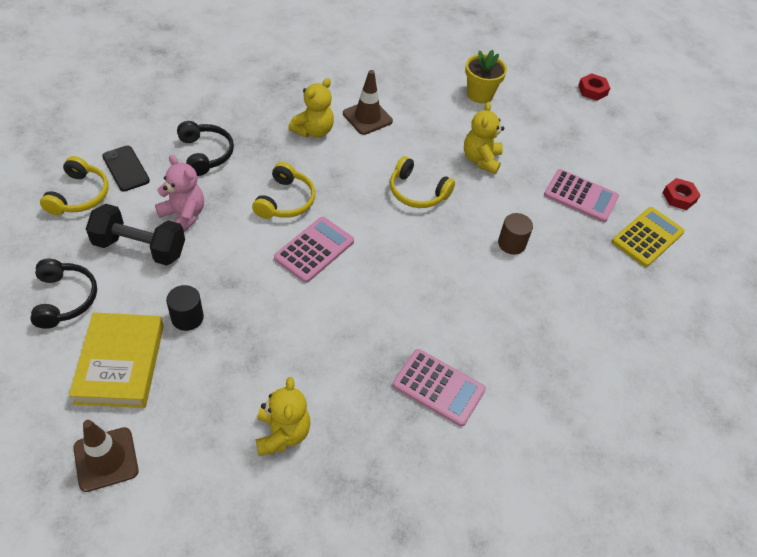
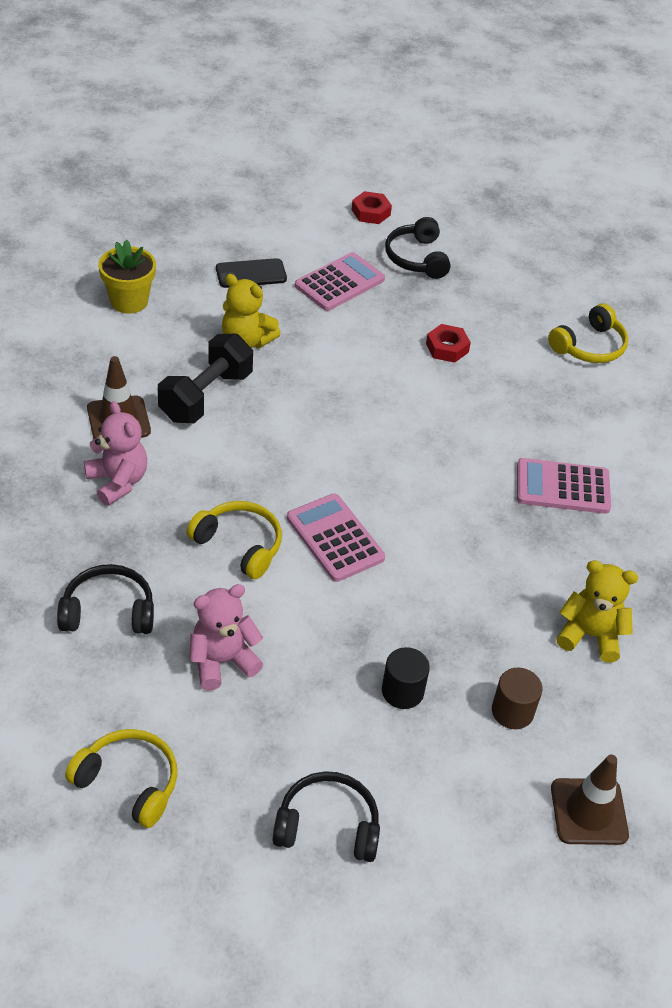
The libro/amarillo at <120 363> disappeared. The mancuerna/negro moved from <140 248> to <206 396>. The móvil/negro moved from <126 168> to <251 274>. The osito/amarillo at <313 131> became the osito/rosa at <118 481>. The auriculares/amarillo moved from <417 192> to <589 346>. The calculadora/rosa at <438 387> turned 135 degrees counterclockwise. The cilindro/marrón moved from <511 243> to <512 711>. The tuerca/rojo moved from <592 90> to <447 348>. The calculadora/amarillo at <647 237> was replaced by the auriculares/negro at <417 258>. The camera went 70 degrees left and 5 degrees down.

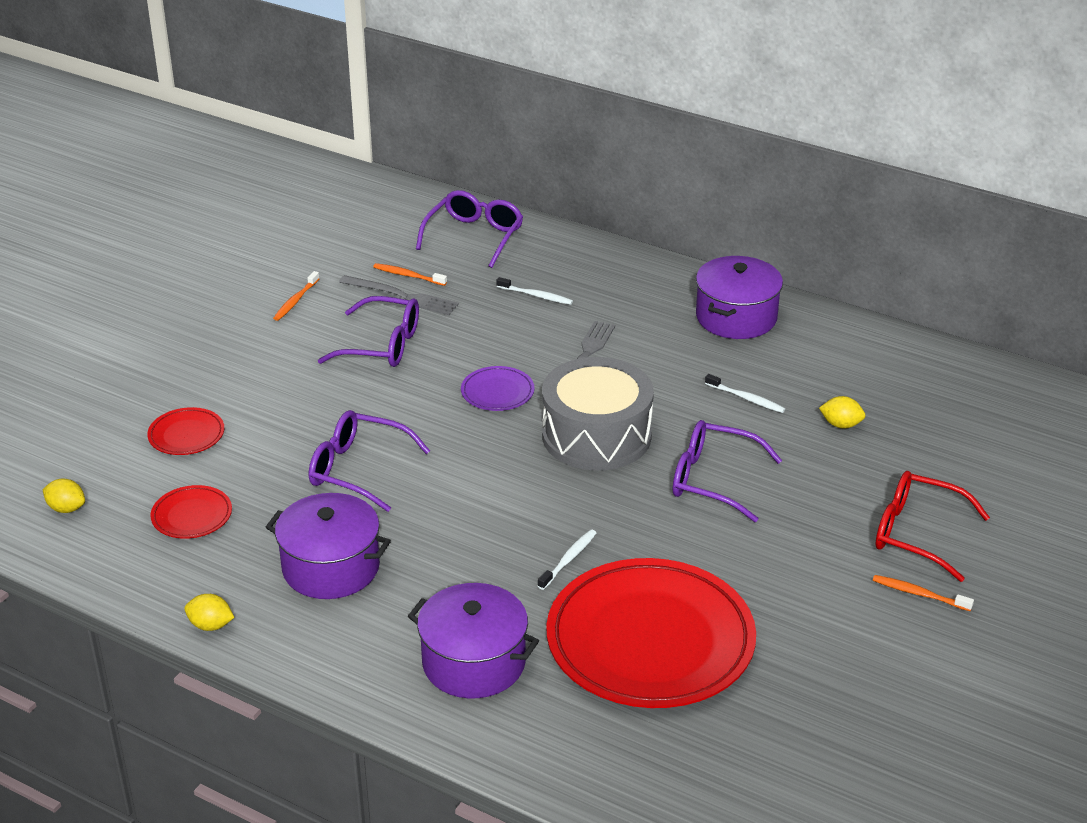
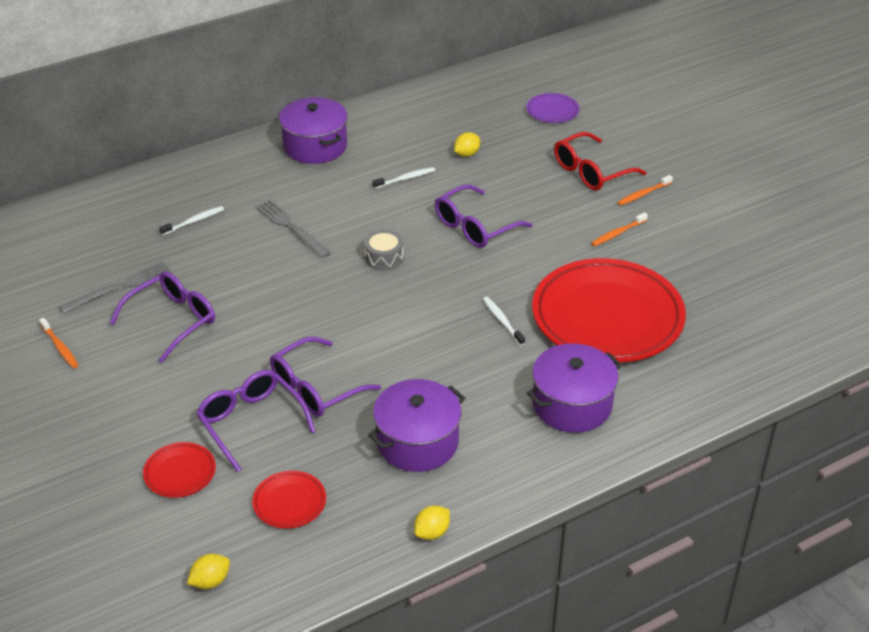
The cepillo de dientes/naranja moved from <408 276> to <618 233>. The gafas/morado moved from <474 236> to <251 423>. The plato/morado moved from <497 392> to <552 111>. The tambor/gris at <596 435> changed to 0.45 times the size. The camera went 60 degrees left and 5 degrees up.

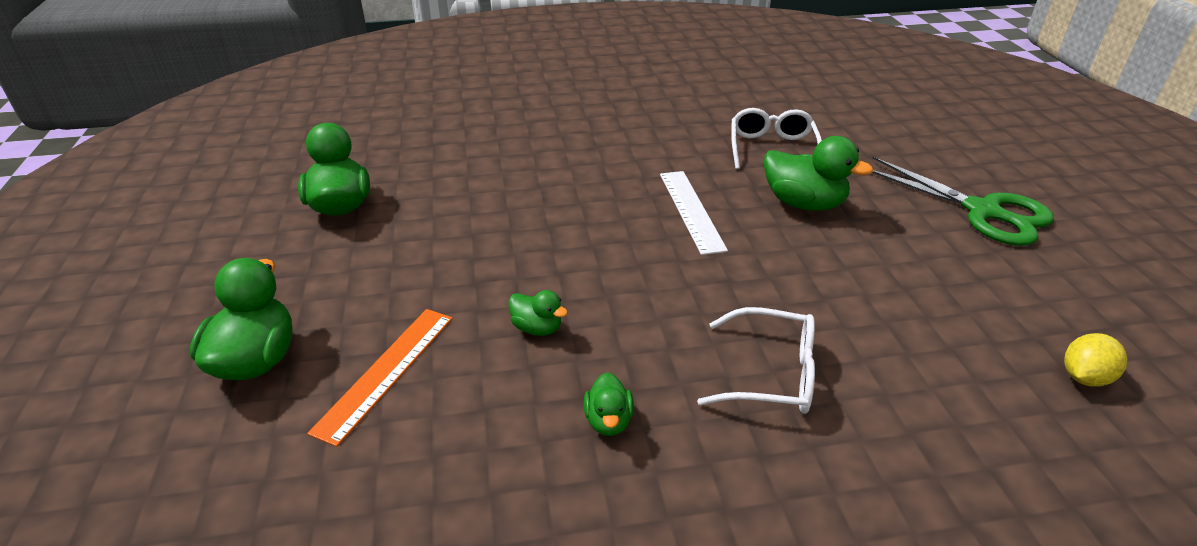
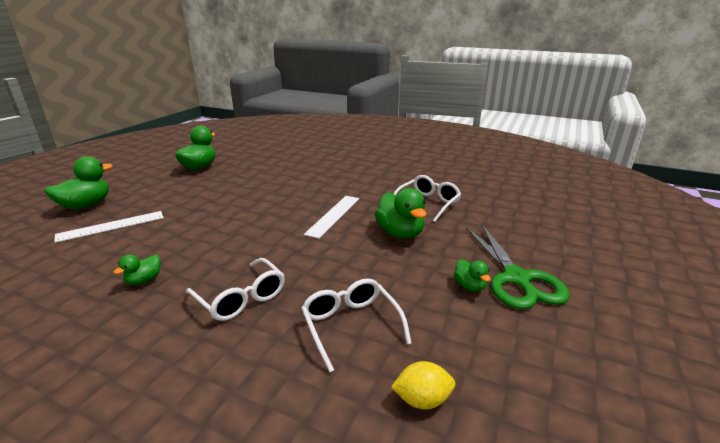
The regla/naranja at <386 372> became the regla/blanco at <111 226>. The pato/verde moved from <537 328> to <469 286>. The gafas/blanco at <351 325> appeared. The camera went 35 degrees right and 10 degrees down.

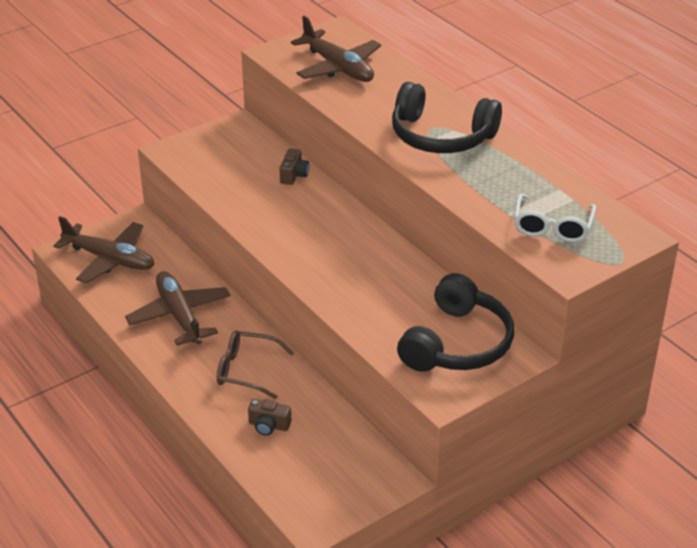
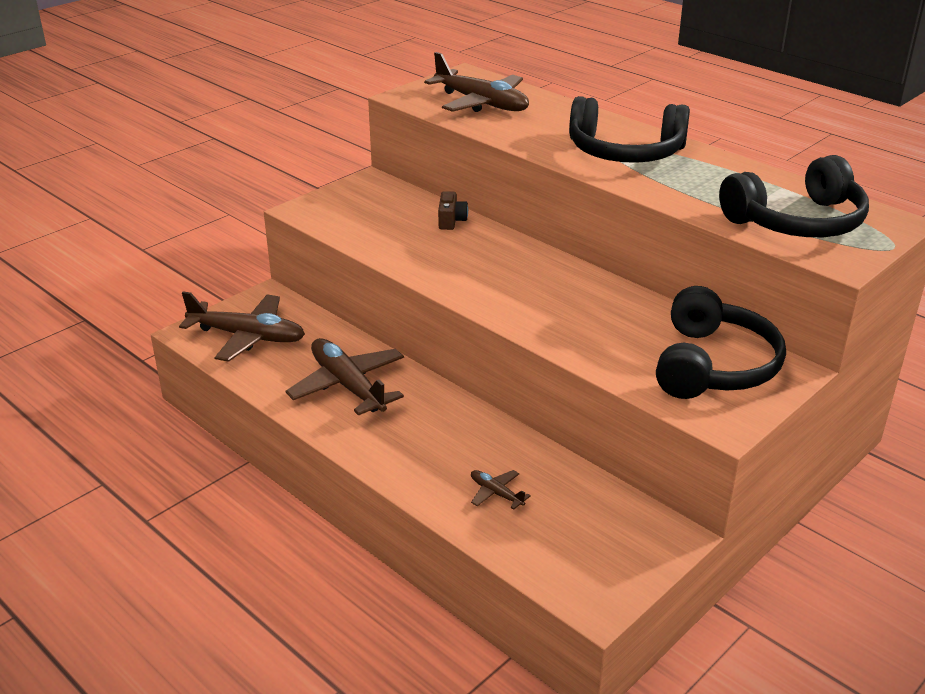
The gafas/marrón at <246 370> disappeared. The cámara/marrón at <269 425> was replaced by the avión/marrón at <496 493>. The gafas/blanco at <552 227> was replaced by the auriculares/negro at <797 221>. The camera went 10 degrees left and 5 degrees down.

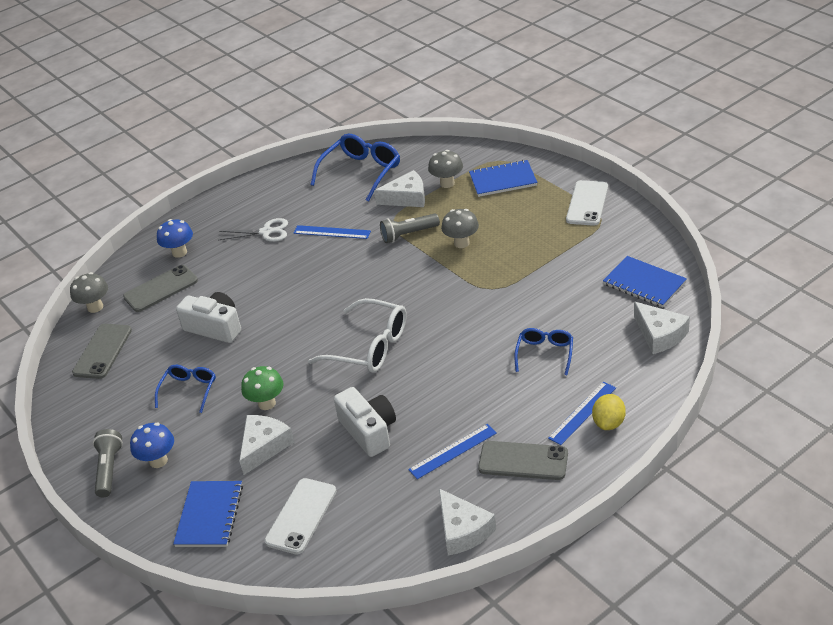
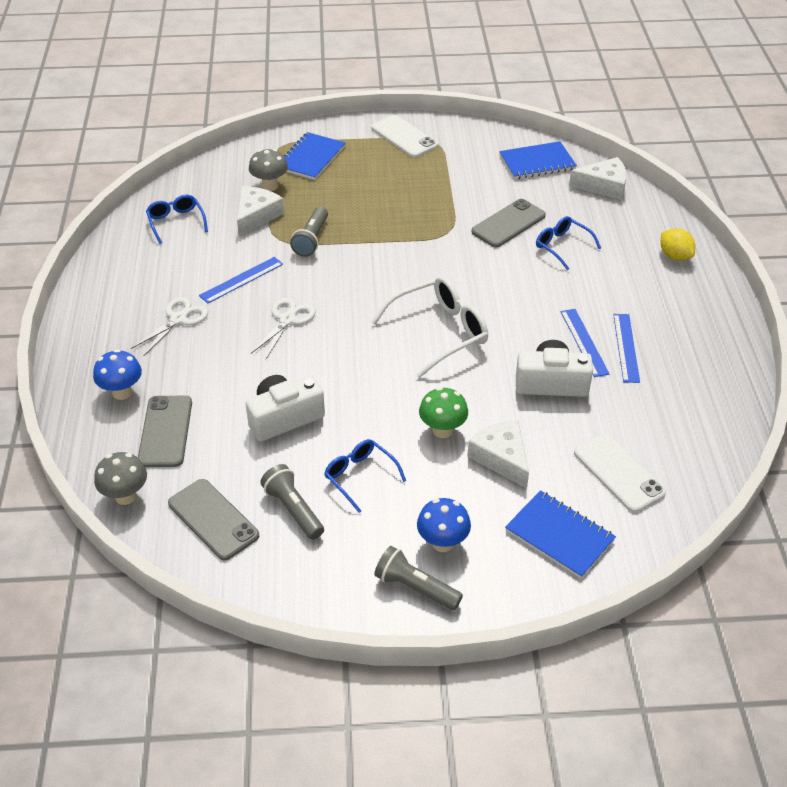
The gafas/azul at <361 173> changed to 0.59 times the size. The queso/blanco at <462 530> disappeared. The seta/gris at <461 243> disappeared. The móvil/gris moved from <523 461> to <508 224>. The regla/azul moved from <582 413> to <584 342>. The tijeras/blanco at <287 320> appeared. The lámpara de mano/gris at <293 510> appeared. The camera went 60 degrees left and 5 degrees up.

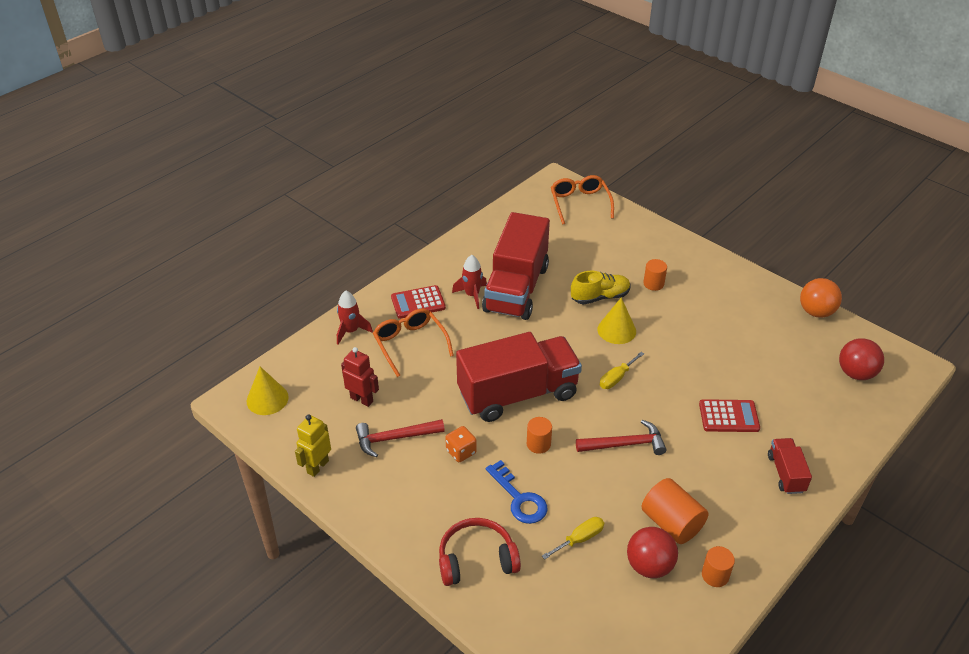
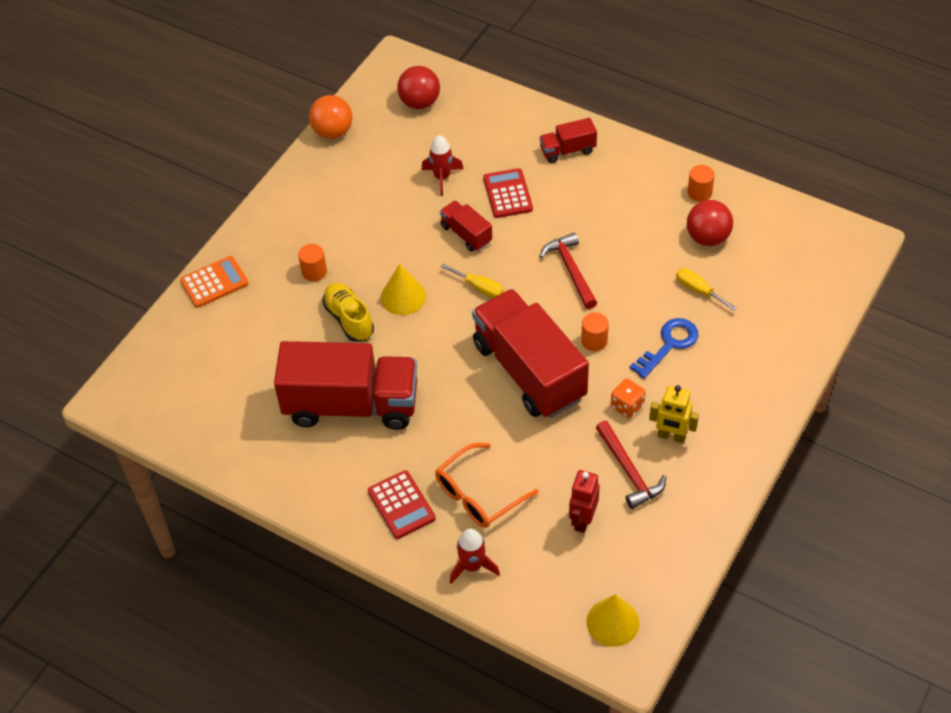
The robot/amarillo moved from <317 466> to <671 436>. The auriculares/rojo at <476 559> disappeared. The cohete/rojo moved from <472 295> to <442 178>. The gafas/naranja at <580 203> disappeared. The cilindro/naranja at <671 523> disappeared. The calculadora/naranja at <214 282> appeared. The camión/rojo at <466 234> appeared. The camera went 100 degrees left and 10 degrees up.

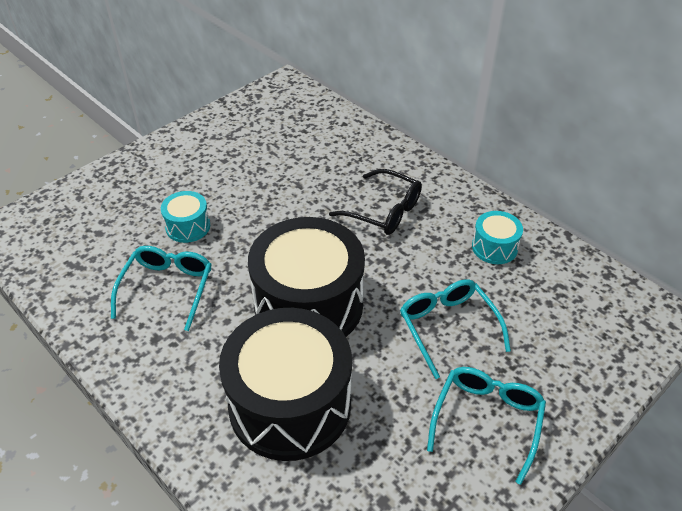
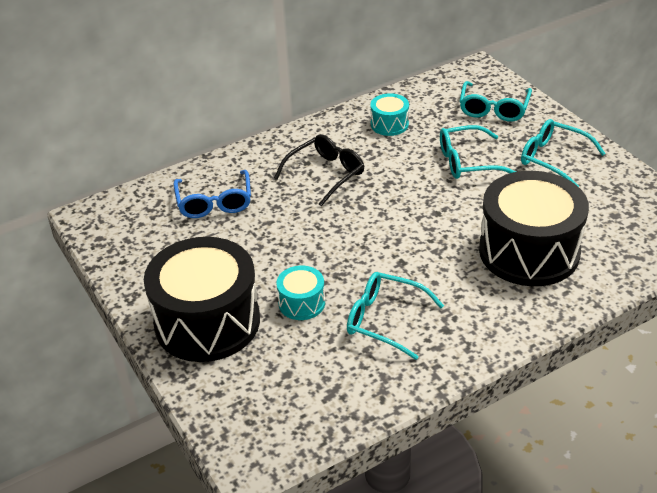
The tambor/negro moved from <308 304> to <207 322>. The gafas/azul at <214 202> appeared. The gafas/turquesa at <493 109> appeared. The camera went 75 degrees left and 5 degrees down.

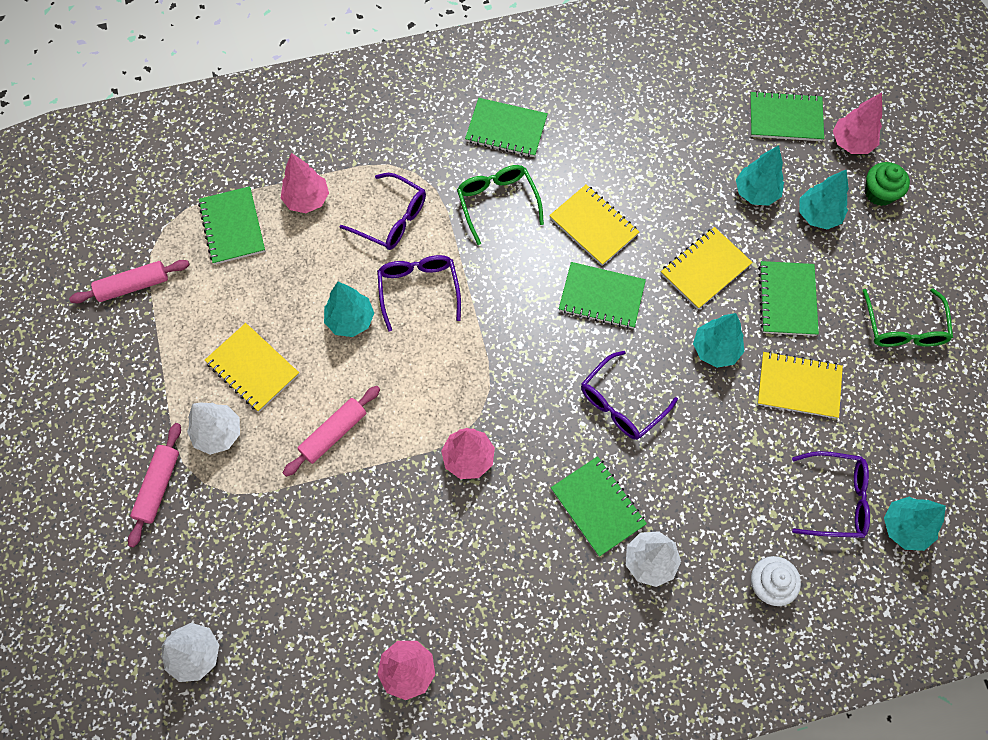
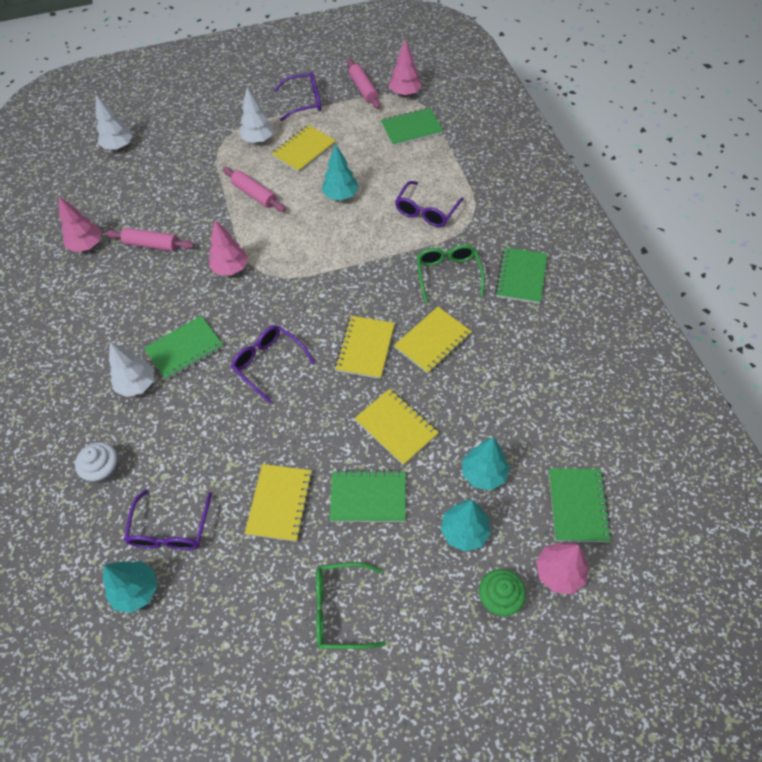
The rodillo/rosa moved from <158 486> to <152 245>. The árbol/rosa moved from <307 199> to <405 93>. The gafas/morado moved from <419 290> to <304 102>. The gafas/verde at <497 203> turned 75 degrees counterclockwise. The cuaderno/verde at <601 297> became the cuaderno/amarillo at <365 348>. The árbol/turquesa at <715 349> disappeared. The camera went 90 degrees right and 10 degrees down.

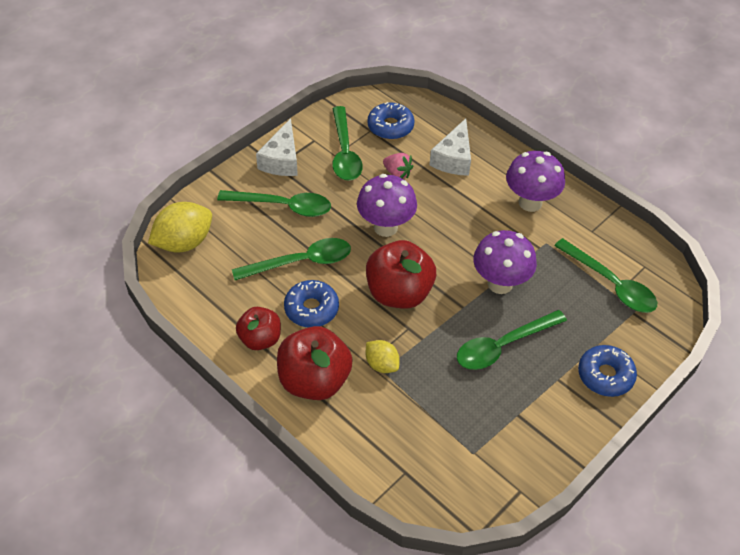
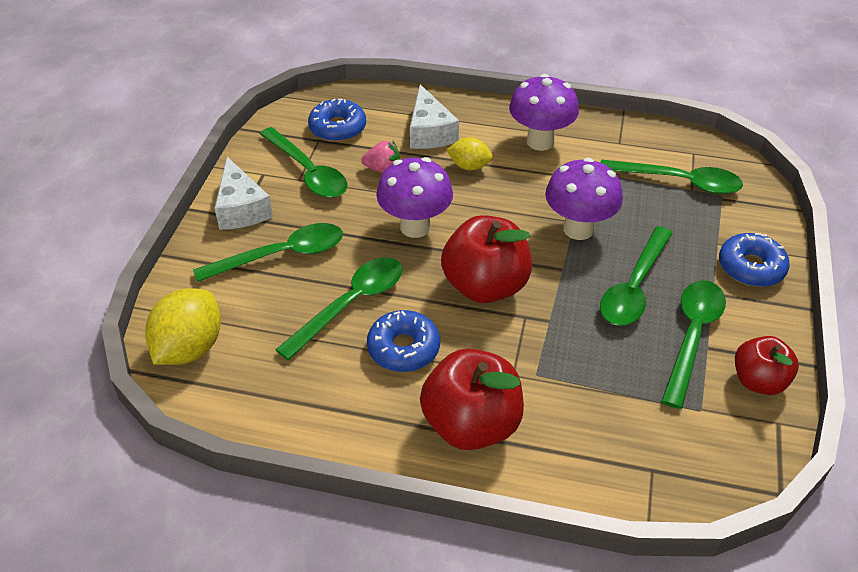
The manzana/rojo moved from <260 339> to <758 381>. The limón/amarillo moved from <381 364> to <469 166>. The cuchara/verde at <692 337> appeared. The camera went 30 degrees left and 5 degrees down.

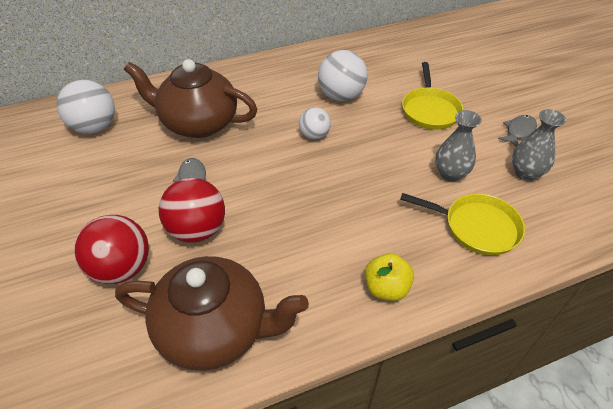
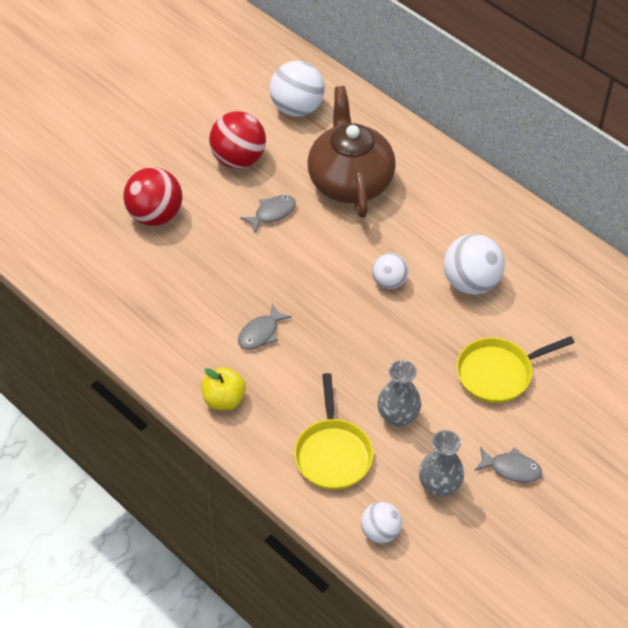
The tetera/marrón at <216 329> disappeared. The pelota/rojo moved from <197 230> to <238 159>. The pez/gris at <260 333> appeared. The pelota/blanco at <380 531> appeared. The camera went 65 degrees right and 5 degrees up.

